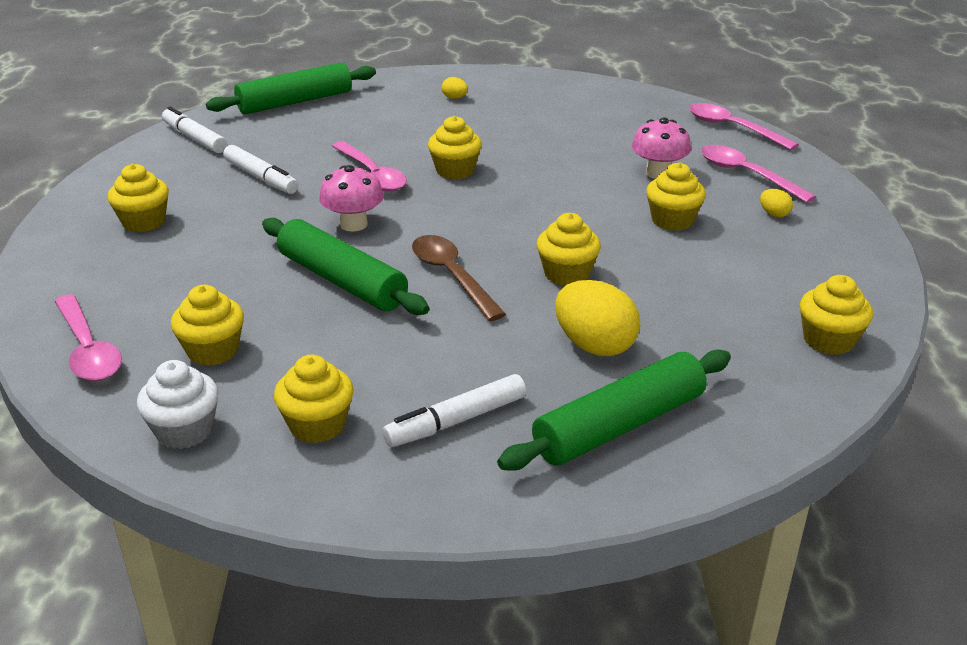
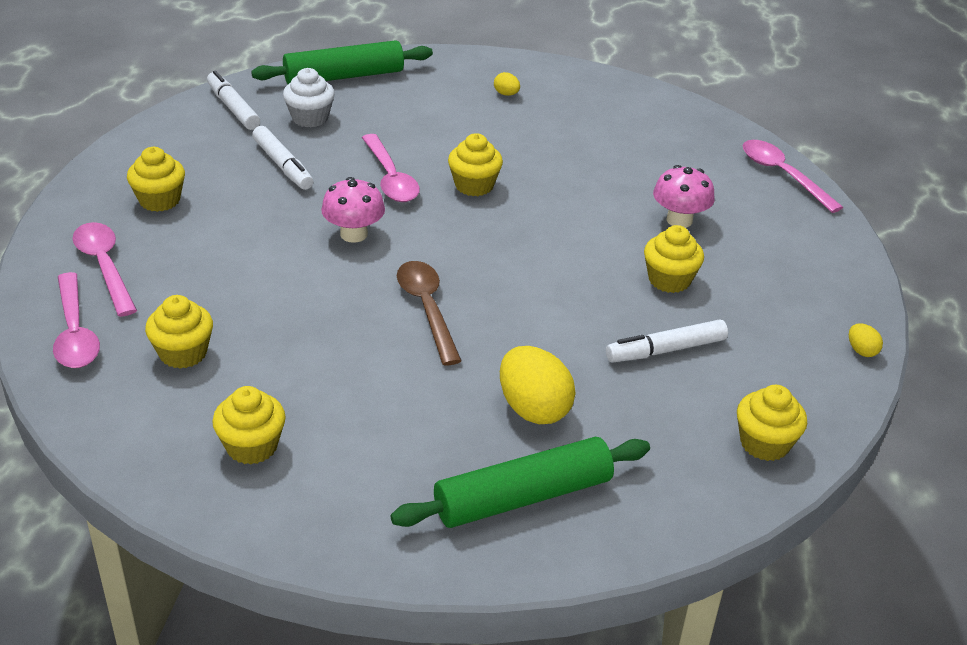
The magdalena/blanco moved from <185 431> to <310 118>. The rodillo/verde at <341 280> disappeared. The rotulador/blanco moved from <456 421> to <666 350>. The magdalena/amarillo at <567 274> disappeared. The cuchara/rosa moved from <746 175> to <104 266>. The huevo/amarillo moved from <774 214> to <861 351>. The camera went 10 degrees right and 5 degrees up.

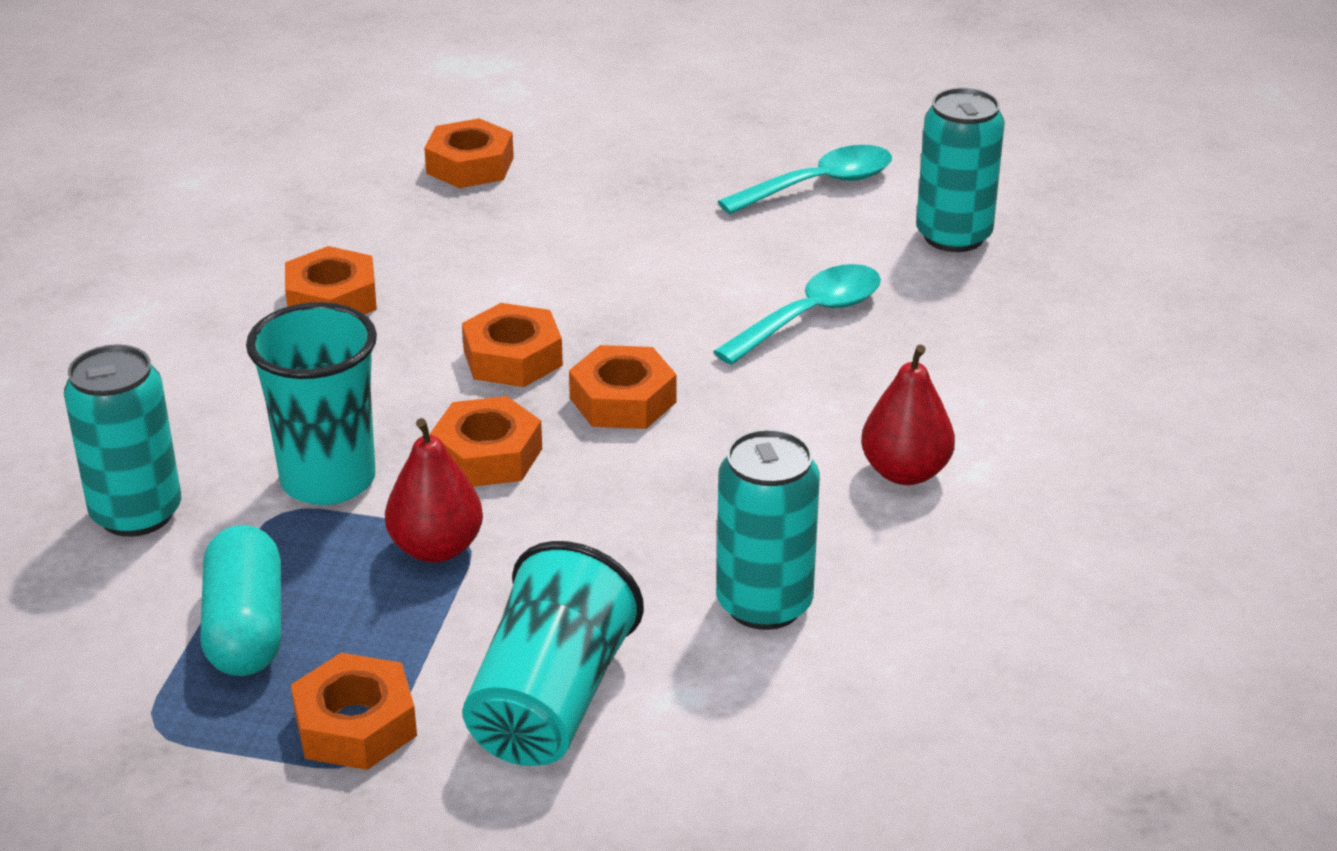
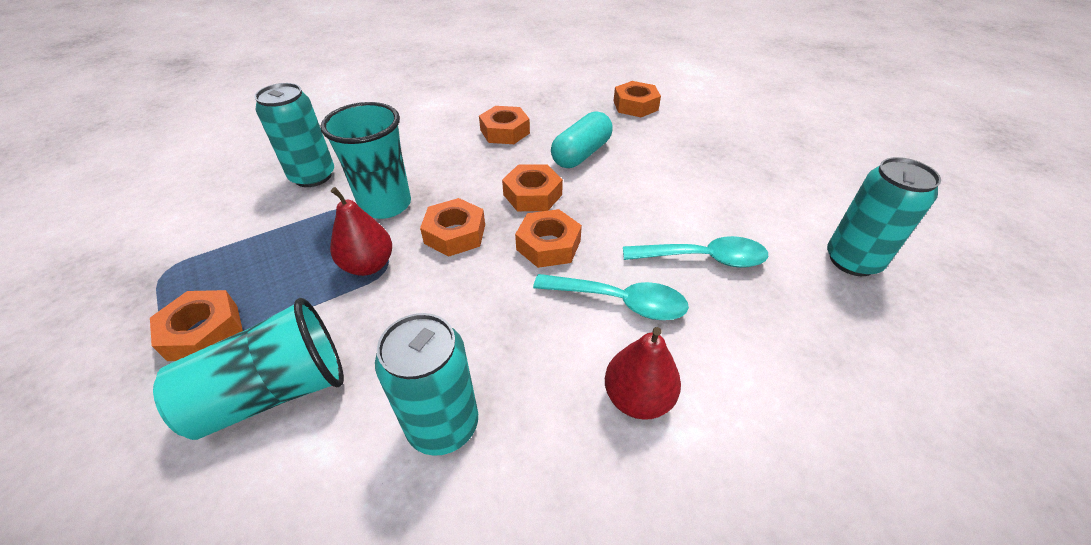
The cápsula/turquesa moved from <245 628> to <581 154>. The cuchara/turquesa moved from <819 185> to <620 302>. The camera went 45 degrees right and 10 degrees up.

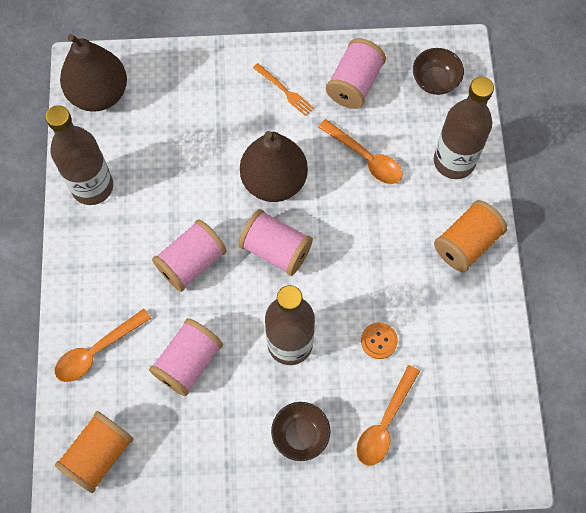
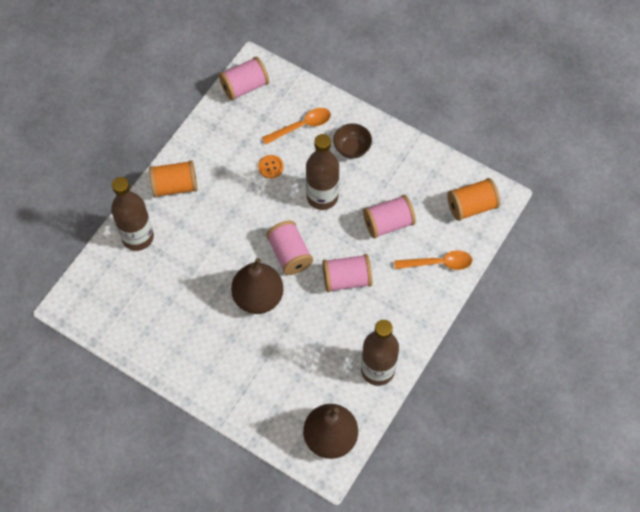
The tenedor/naranja at <284 90> disappeared. The cuchara/naranja at <366 158> disappeared. The carrete/rosa moved from <354 84> to <244 86>. The cuenco/marrón at <435 81> disappeared. The camera went 145 degrees left and 5 degrees down.

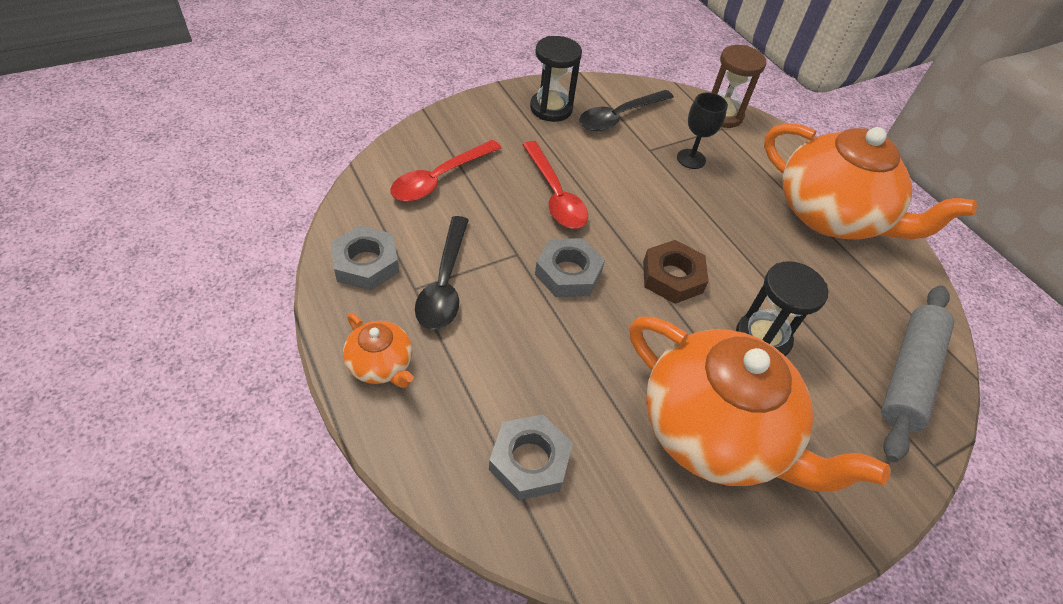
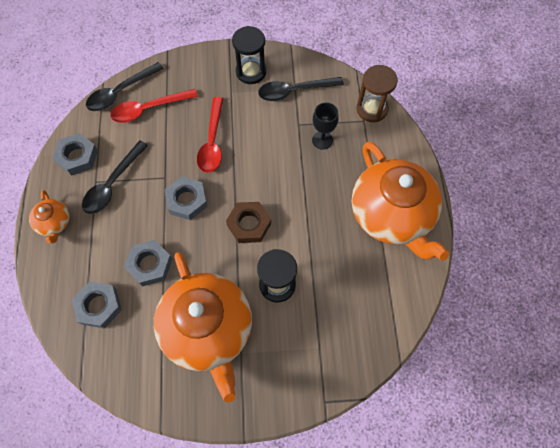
The rodillo/gris at <908 375> disappeared. The cuchara/negro at <120 92> appeared. The tuerca/gris at <150 265> appeared. The camera went 30 degrees right and 15 degrees up.

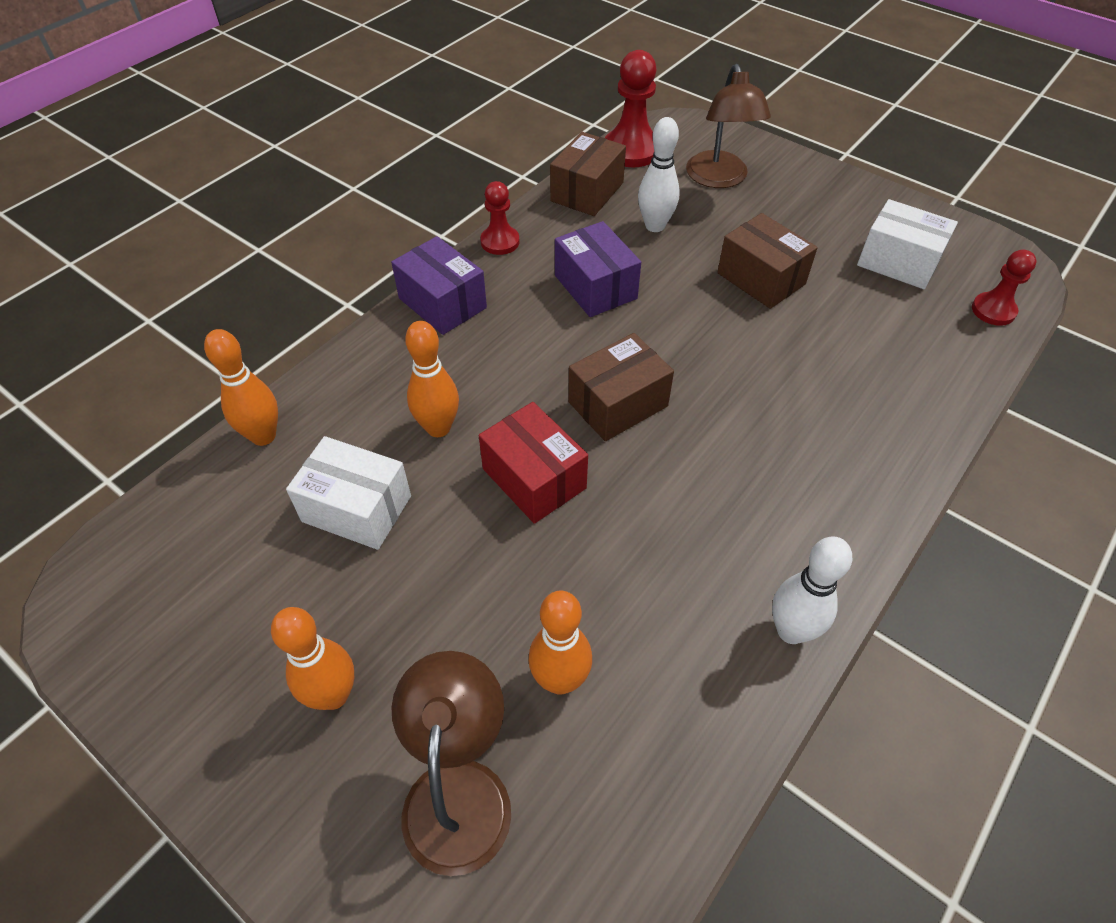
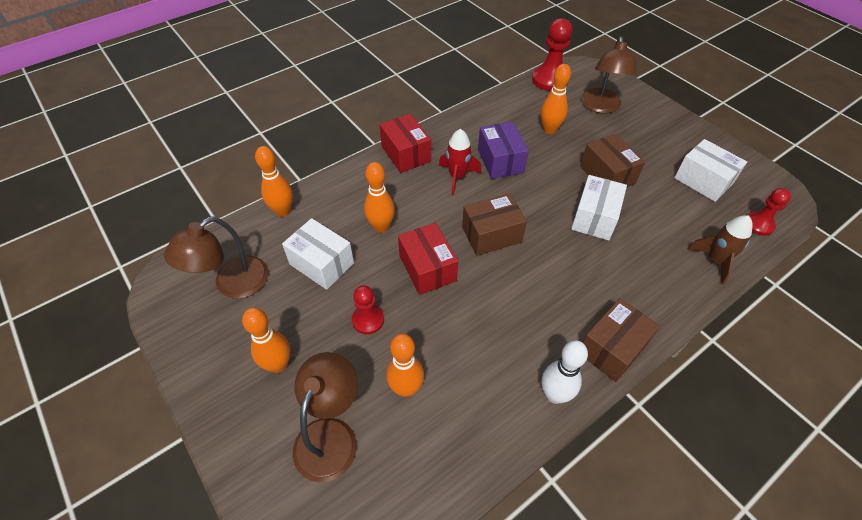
The caja/morado at <442 303> became the caja/rojo at <406 154>. The peón/rojo moved from <500 242> to <368 320>. The caja/marrón moved from <587 192> to <612 348>. The bolo/blanco at <655 226> became the bolo/naranja at <549 129>. The lámpara/marrón at <232 284> appeared. The cohete/rojo at <457 177> appeared. The caja/blanco at <594 218> appeared. The cohete/marrón at <715 261> appeared. The camera went 15 degrees right and 0 degrees up.

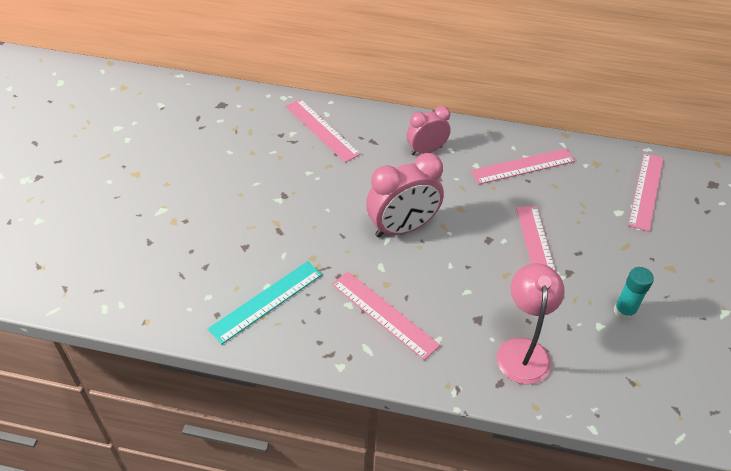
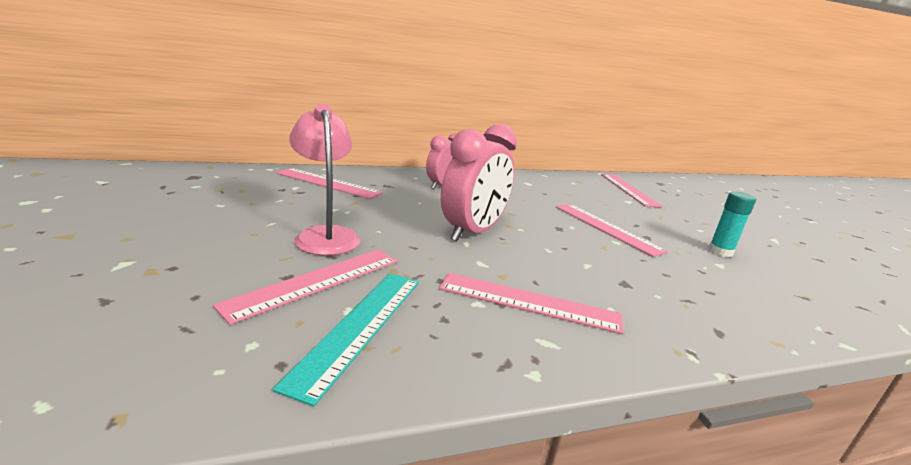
The regla/rosa moved from <523 166> to <316 282>. The lámpara/rosa moved from <523 350> to <325 235>. The camera went 30 degrees left and 25 degrees down.

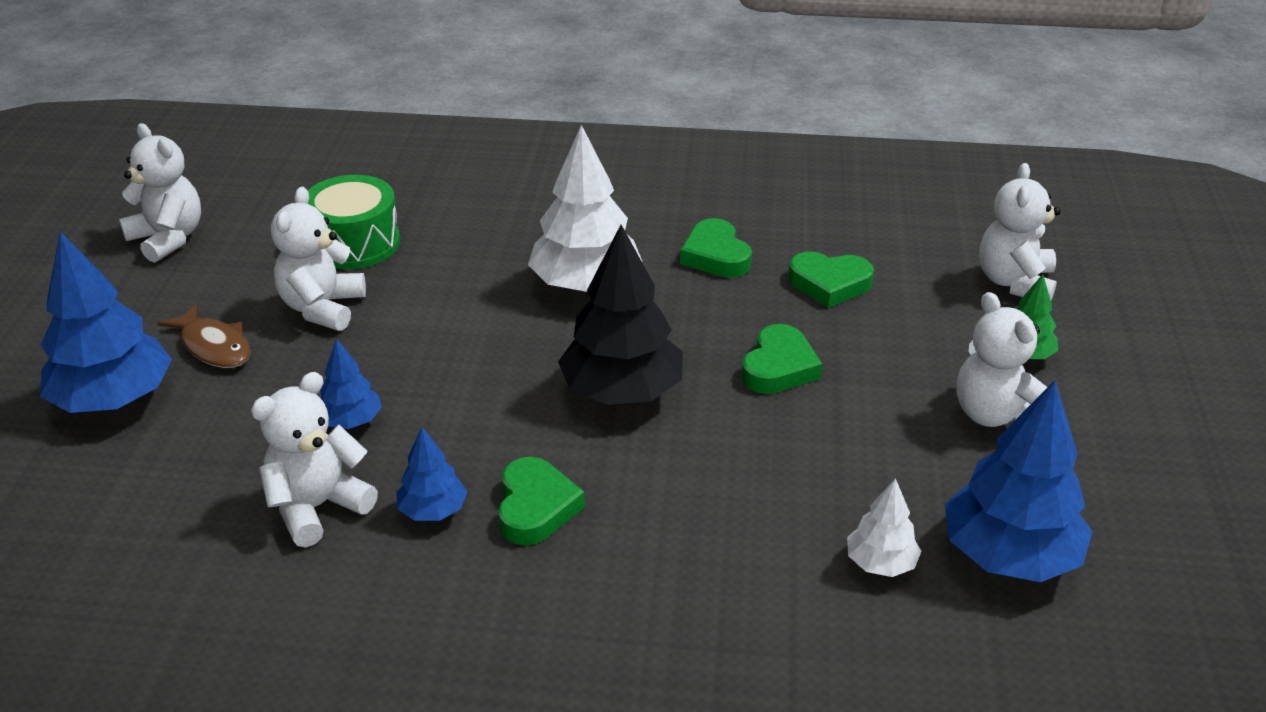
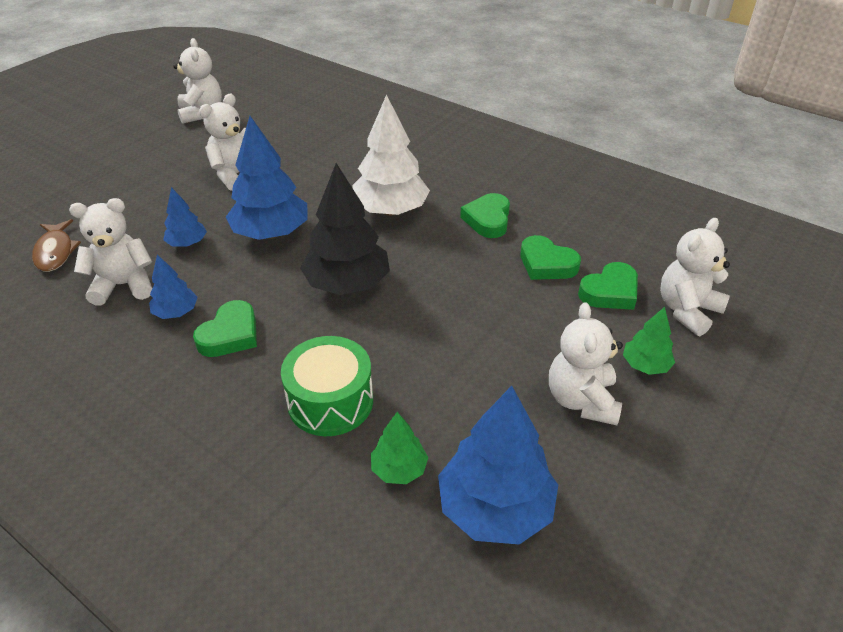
The árbol/azul moved from <114 399> to <271 233>. The pez/marrón moved from <214 346> to <55 252>. The tambor/verde moved from <355 243> to <330 401>. The corazón/verde moved from <779 367> to <610 292>. The árbol/blanco at <880 563> became the árbol/verde at <399 469>. The camera went 30 degrees right and 5 degrees up.

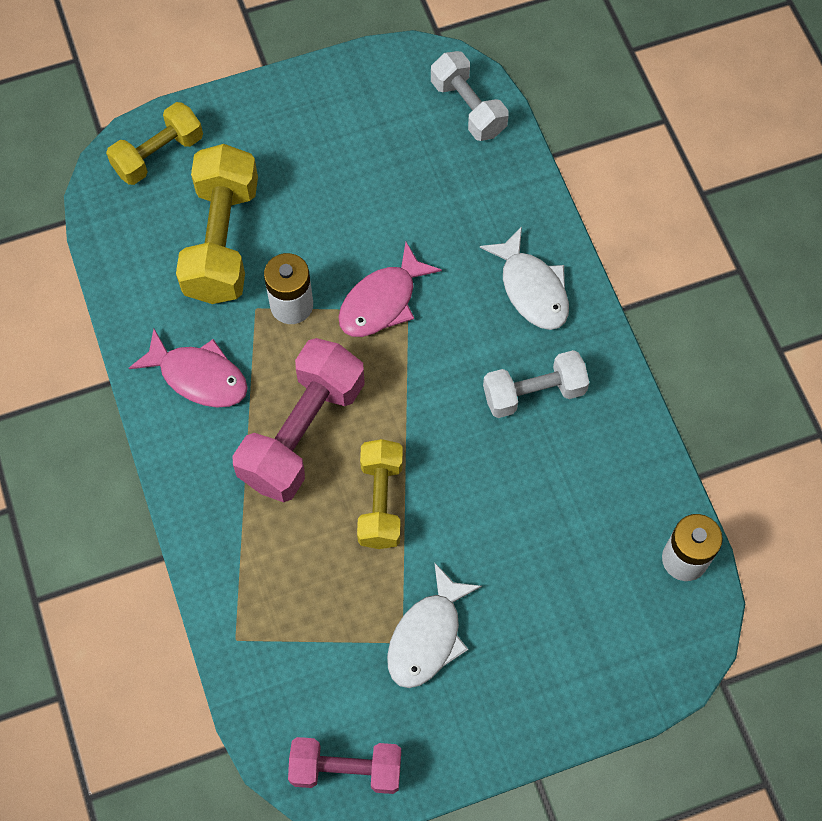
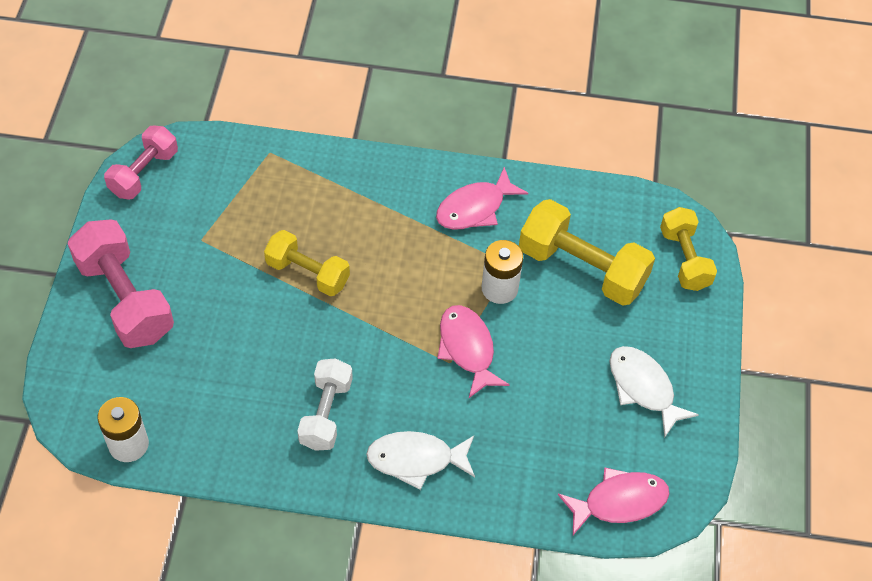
The mancuerna/rosa moved from <302 432> to <125 299>. The pez/blanco moved from <428 636> to <643 388>. The mancuerna/blanco at <468 108> was replaced by the pez/rosa at <619 502>. The camera went 115 degrees right and 10 degrees down.

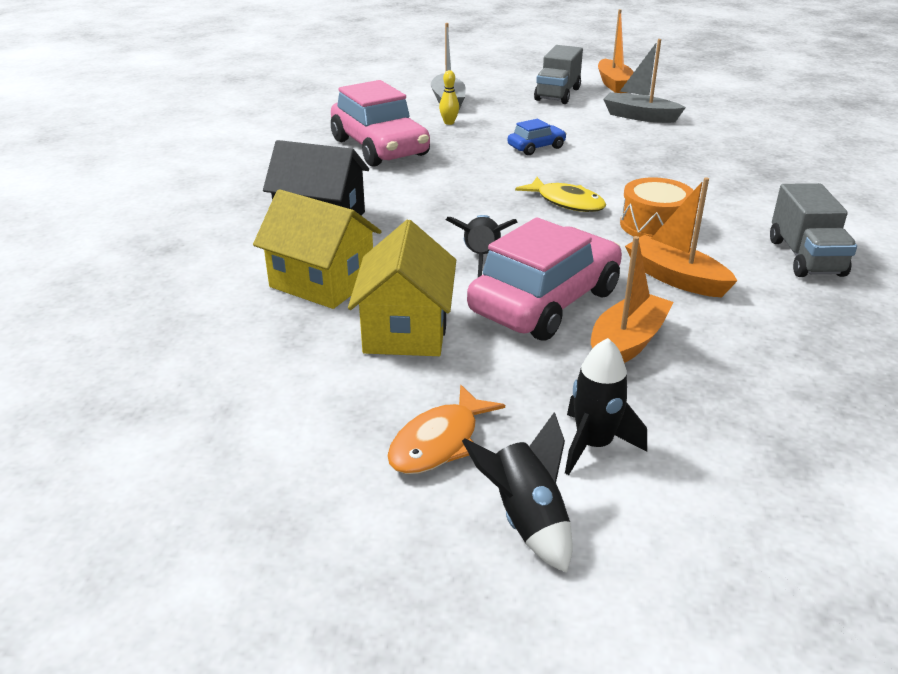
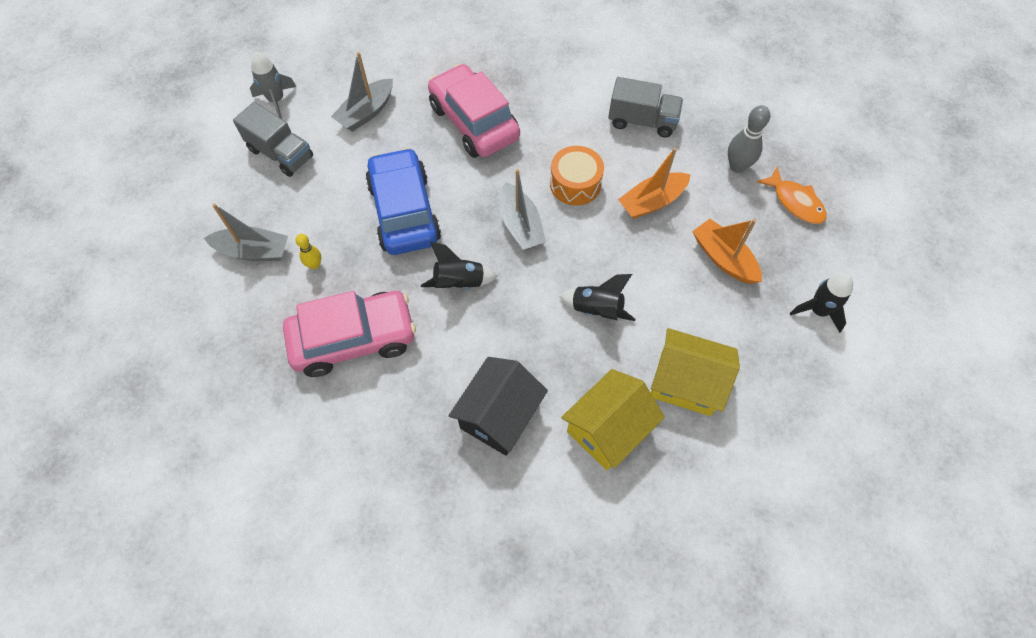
The pez/naranja moved from <439 442> to <795 202>. The cohete/negro moved from <526 520> to <459 282>. The coche/rosa moved from <545 302> to <474 122>. The coche/azul at <536 147> changed to 2.13 times the size. The pez/amarillo at <566 202> was replaced by the barco/gris at <520 225>. The barco/naranja at <614 84> was replaced by the cohete/gris at <276 100>. The bolo/gris at <737 166> appeared. The camera went 75 degrees left and 30 degrees up.

